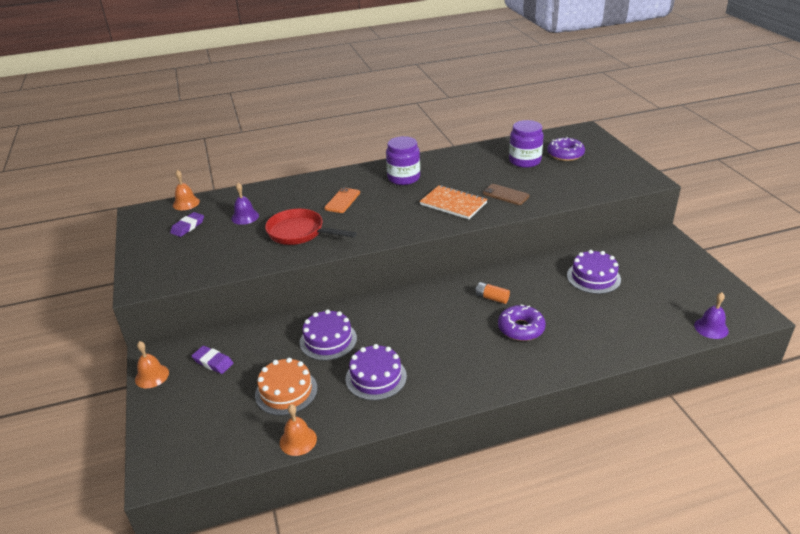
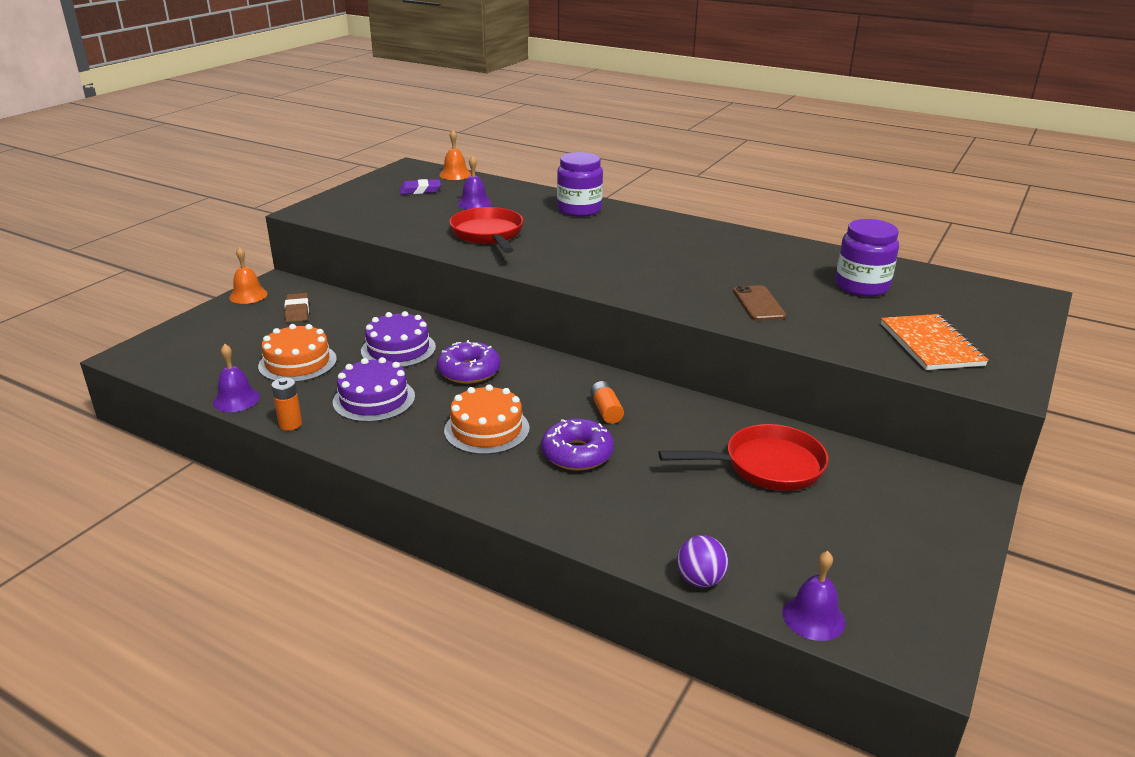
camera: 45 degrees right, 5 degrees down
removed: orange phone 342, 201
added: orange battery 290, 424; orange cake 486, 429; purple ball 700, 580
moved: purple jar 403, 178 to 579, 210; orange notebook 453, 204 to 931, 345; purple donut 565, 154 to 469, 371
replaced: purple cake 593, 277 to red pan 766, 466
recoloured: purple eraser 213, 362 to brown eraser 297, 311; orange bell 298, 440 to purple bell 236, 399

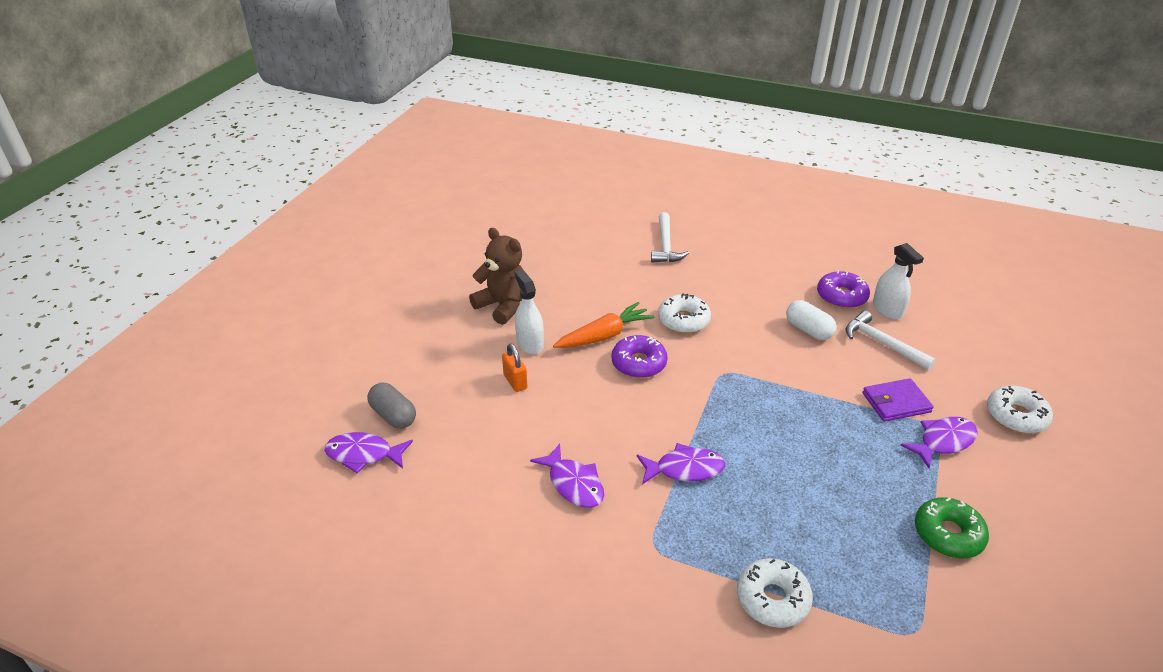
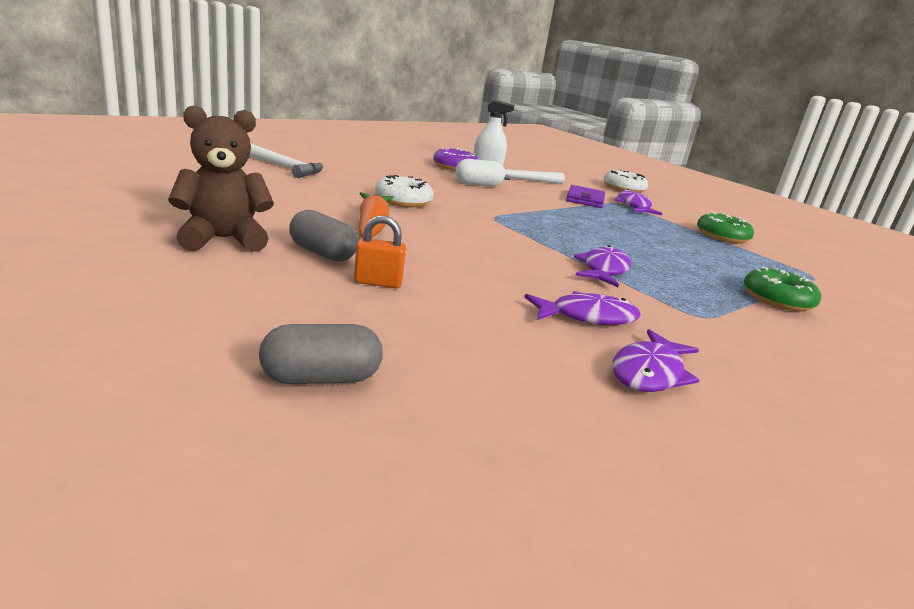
camera: 65 degrees left, 15 degrees down
removed: purple donut 639, 363
moved: purple fish 364, 454 to 649, 372
replaced: white spray bottle 530, 343 to grey capsule 322, 253
recoloured: white donut 772, 599 to green donut 777, 299

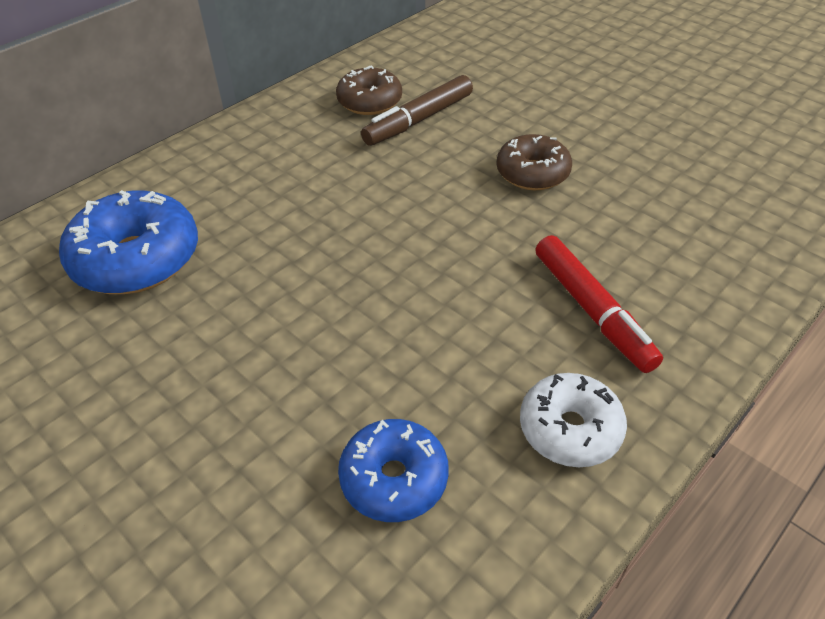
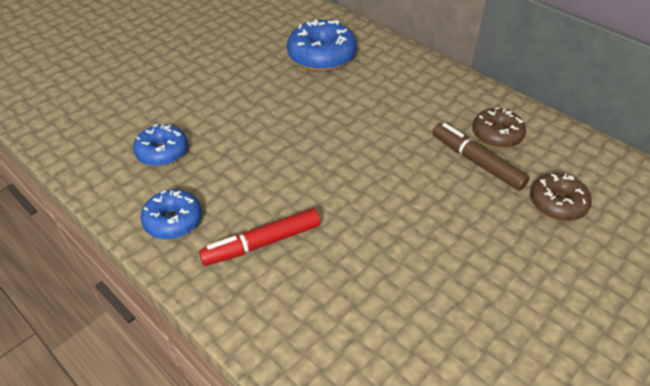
camera: 90 degrees right, 0 degrees up
moved: brown donut 532, 173 to 557, 204
recoloured: white donut 570, 429 to blue donut 173, 221

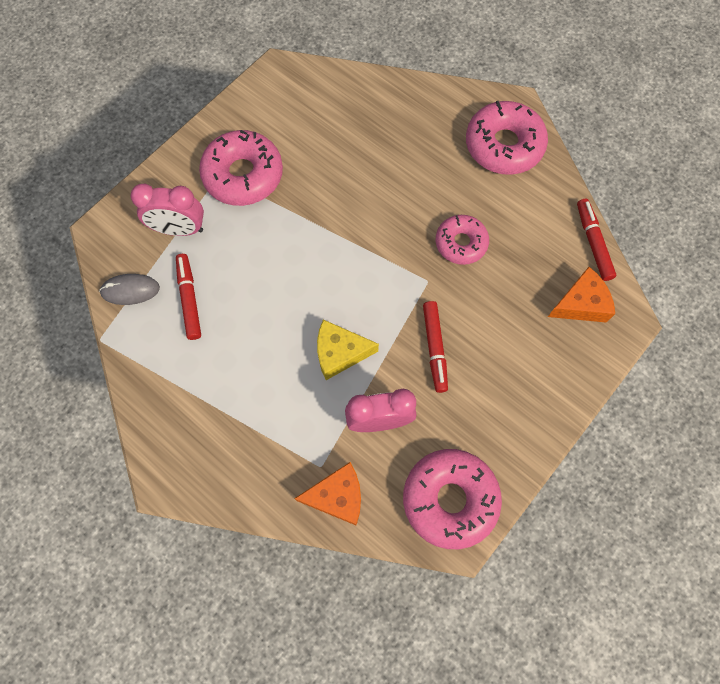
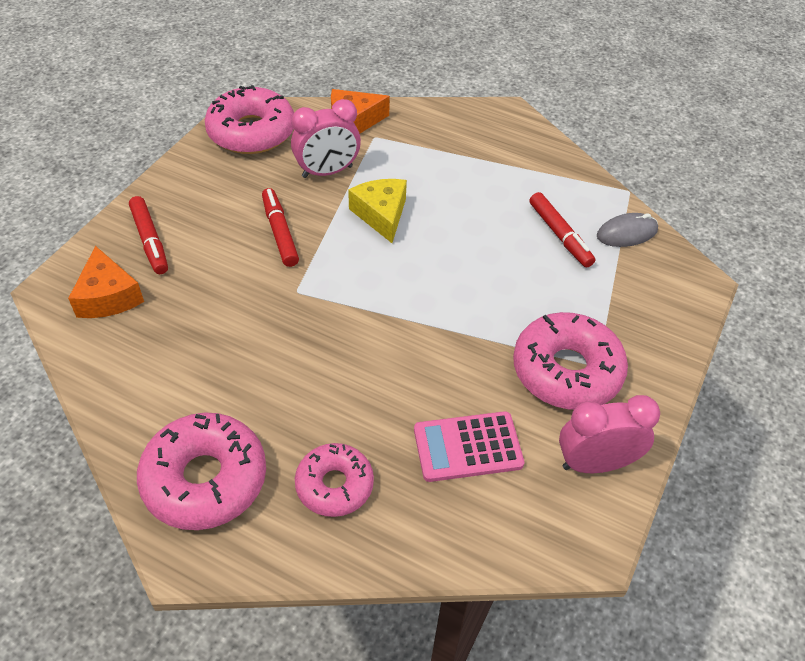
camera: 165 degrees right, 20 degrees down
added: pink calculator 468, 447
moved: pink clock 179, 229 to 595, 463; pink donut 461, 243 to 334, 485; red marker 593, 242 to 150, 240
turned: yellow cheese 339, 353 = 381, 214 90 degrees counterclockwise; orange cheese 580, 304 = 108, 296 75 degrees counterclockwise

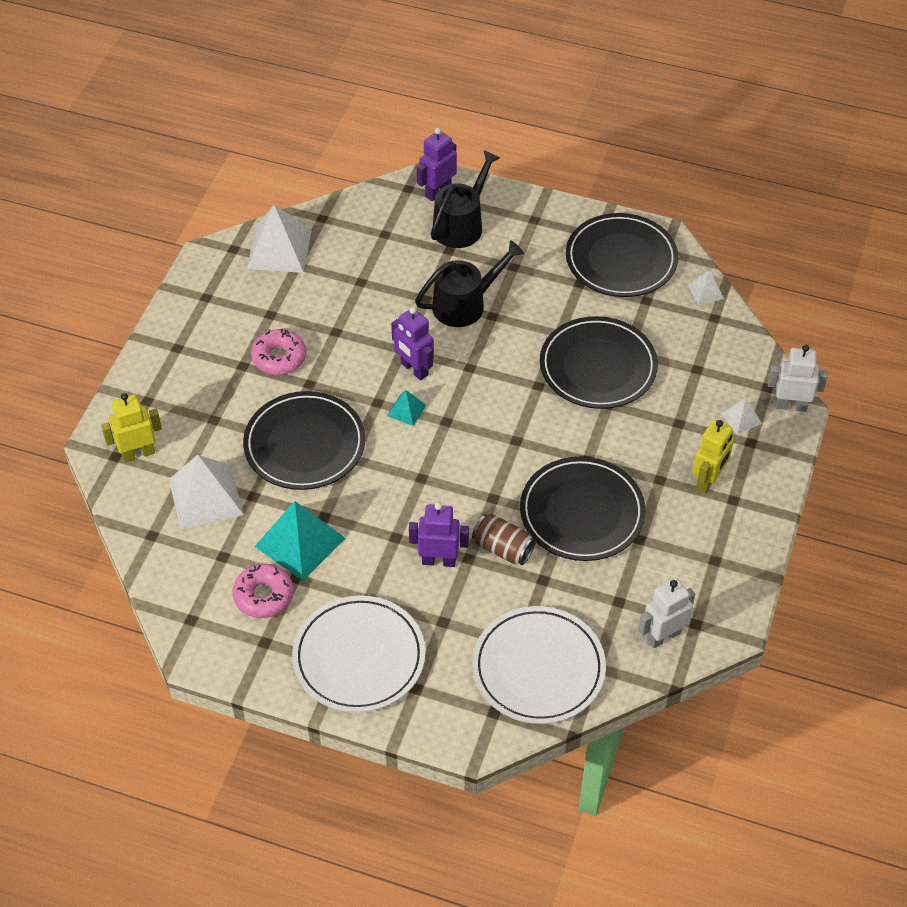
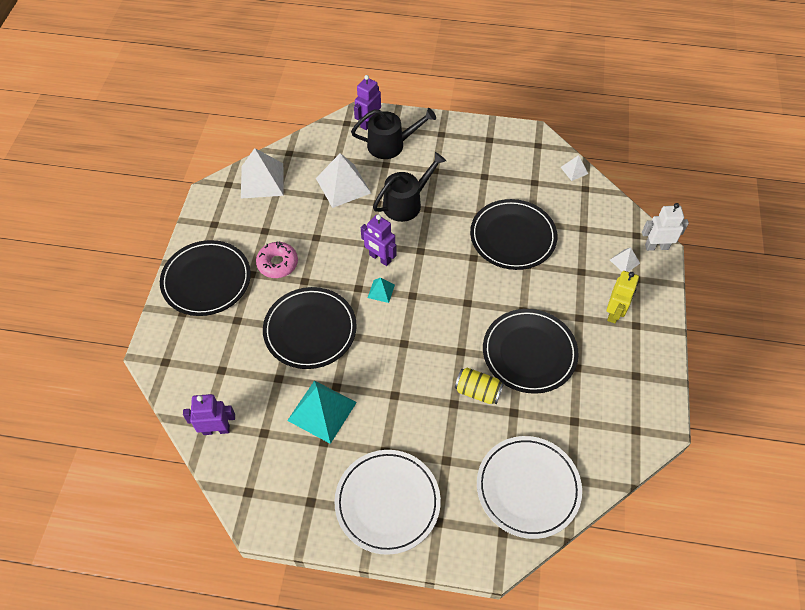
camera: 10 degrees left, 5 degrees up
removed: yellow robot 138, 453; pink donut 263, 596; white robot 663, 636
moved: white pyramid 206, 496 to 343, 185; purple robot 439, 560 to 216, 429; black plate 621, 259 to 206, 280
recoloured: brown can 503, 548 to yellow can 477, 391
turned: black watering can 461, 225 = 390, 145 60 degrees clockwise

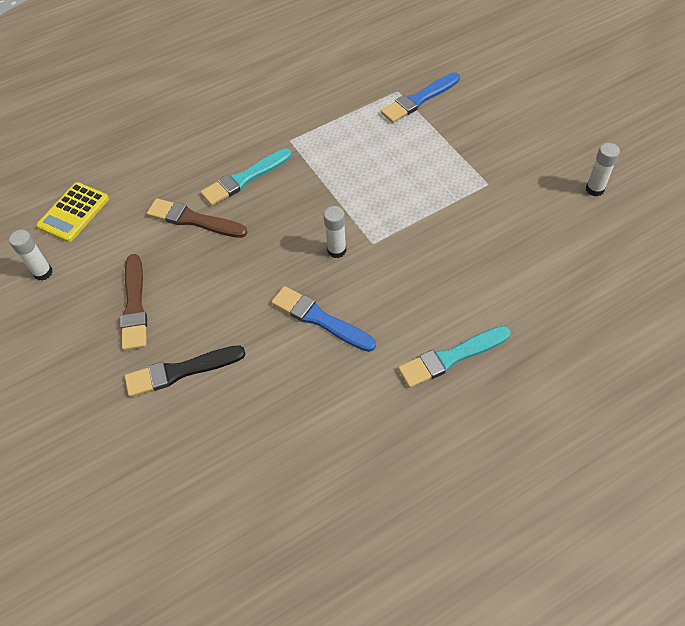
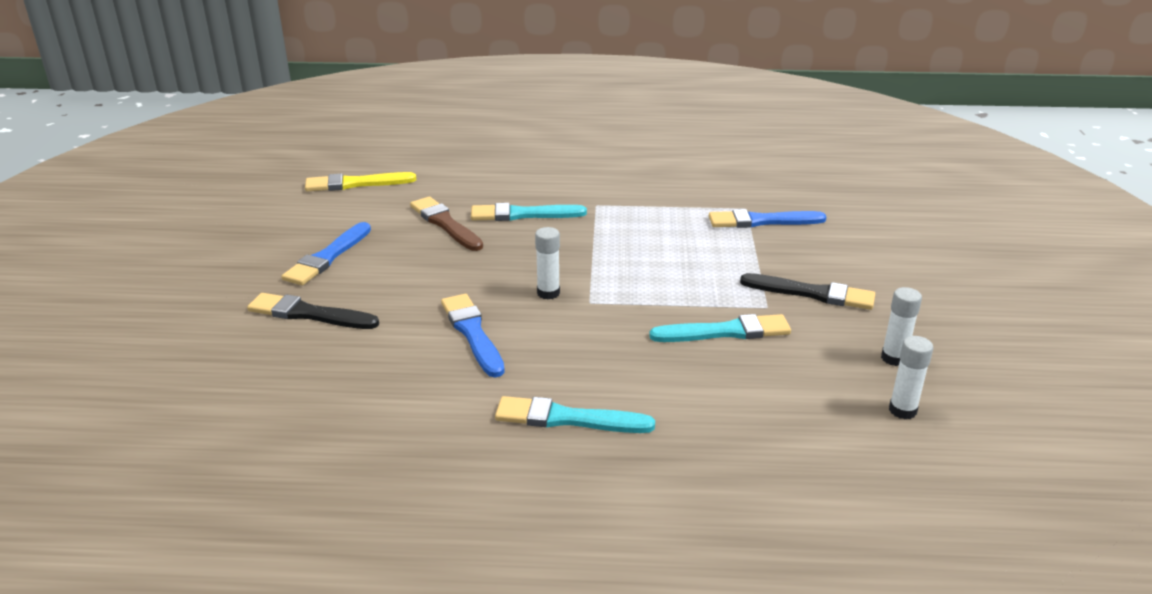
camera: 30 degrees right, 25 degrees down
added: turquoise brush 725, 332; black brush 812, 293
moved: white glue stick 43, 272 to 902, 410
replaced: yellow calculator 73, 213 to yellow brush 356, 184
recoloured: brown brush 134, 306 to blue brush 328, 257

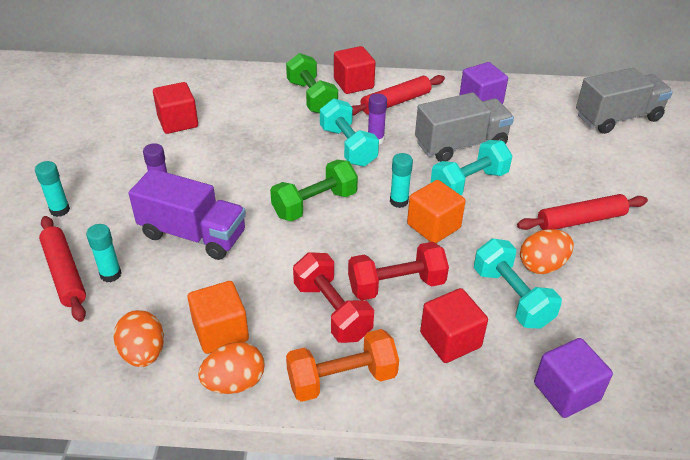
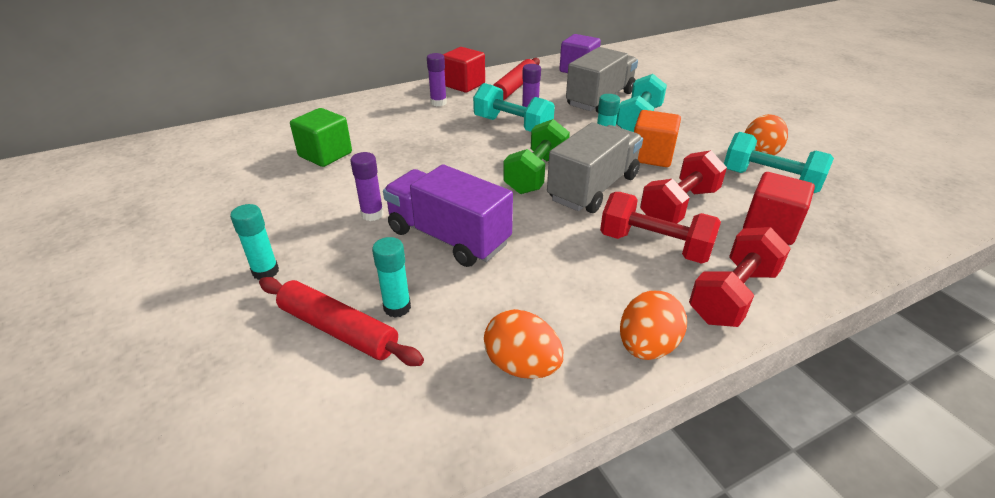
camera: 30 degrees left, 5 degrees down
removed: orange cube 220, 331; red rolling pin 580, 220; purple cube 566, 392
moved: grey truck 617, 118 to 593, 188
replaced: green dumbbell 311, 97 to purple glue stick 438, 103
recoloured: red cube 178, 122 to green cube 325, 154; orange dumbbell 342, 379 to red dumbbell 733, 295
turned: purple truck 193, 234 = 448, 237 135 degrees counterclockwise

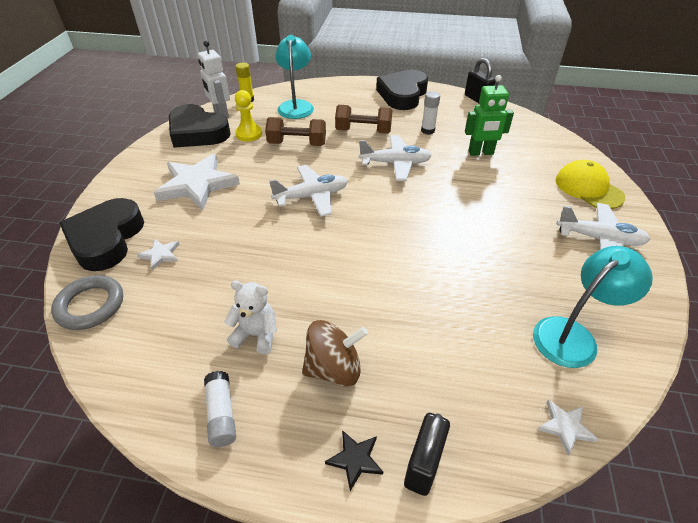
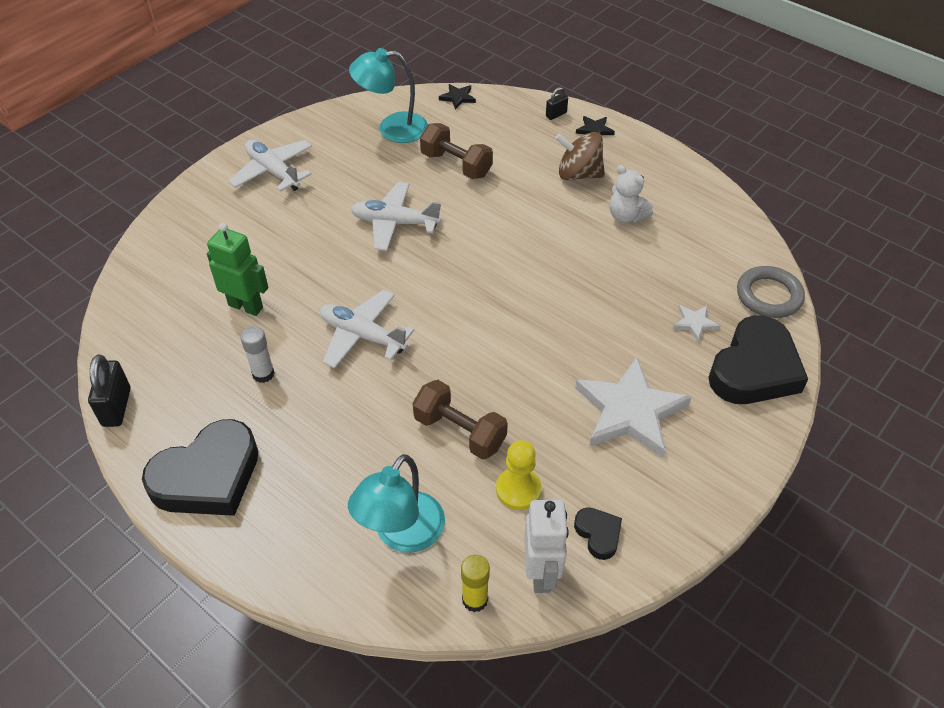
camera: 150 degrees left, 5 degrees up
removed: white glue stick 221, 414; yellow cap 588, 188
moved: white plane 312, 196 to 395, 223; brown dumbbell 363, 131 to 456, 165
recoloured: white star 565, 427 to black star 457, 97
resized: black heart 197, 132 = 598, 534 x0.46; black padlock 423, 464 = 556, 114 x0.57

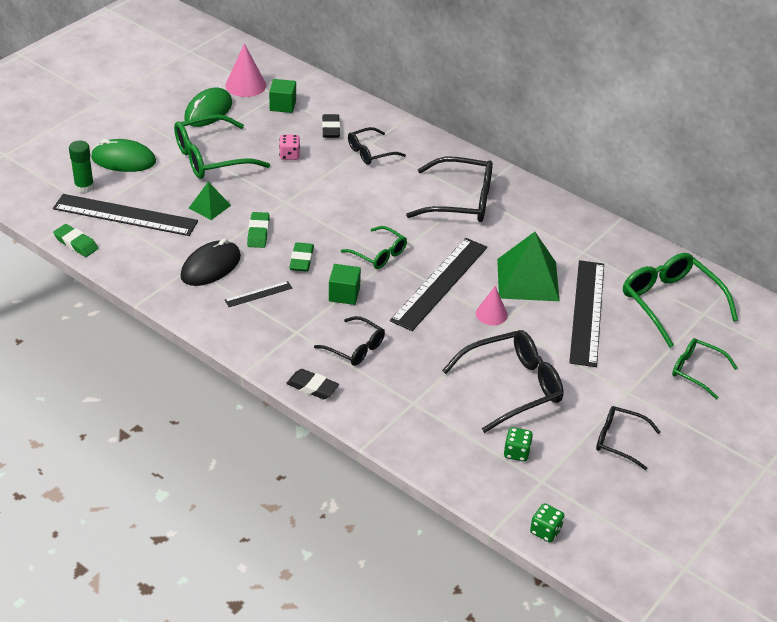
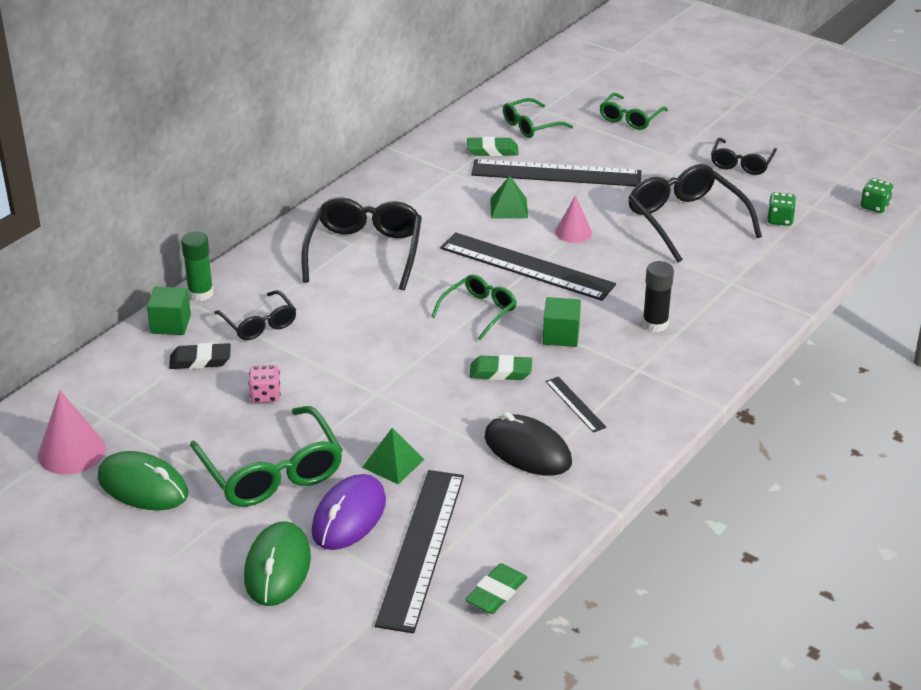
camera: 90 degrees left, 5 degrees down
removed: black eraser 312, 387
added: purple mouse 349, 516
moved: green glue stick 84, 187 to 200, 293; green eraser 258, 233 to 492, 151; green cube 283, 105 to 171, 324
replaced: black glasses 355, 348 to black glue stick 655, 324
resized: green pyramid 528, 279 = 509, 208 x0.53; green glasses 670, 303 = 531, 126 x0.59

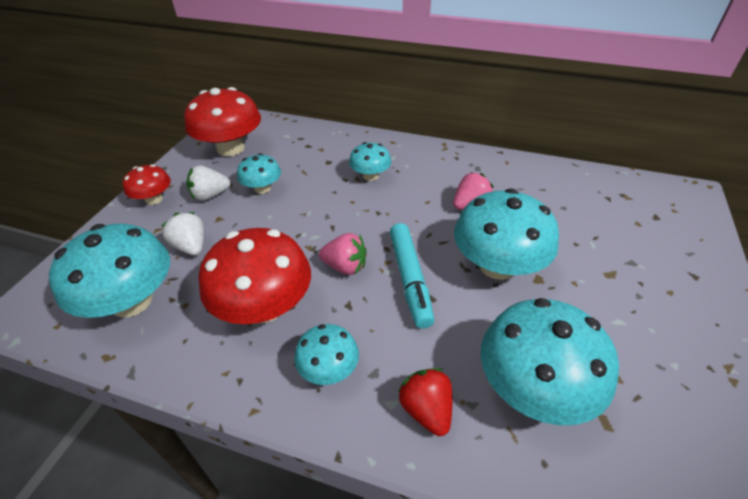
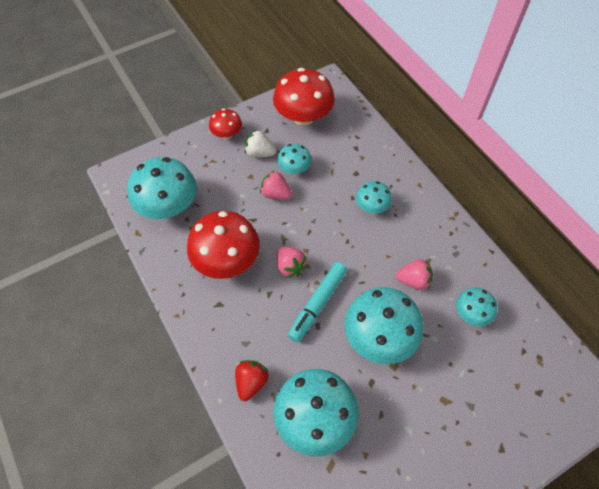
camera: 40 degrees right, 15 degrees up
removed: white strawberry 191, 246
added: pink strawberry 276, 194
moved: turquoise mushroom 329, 369 to 471, 313

